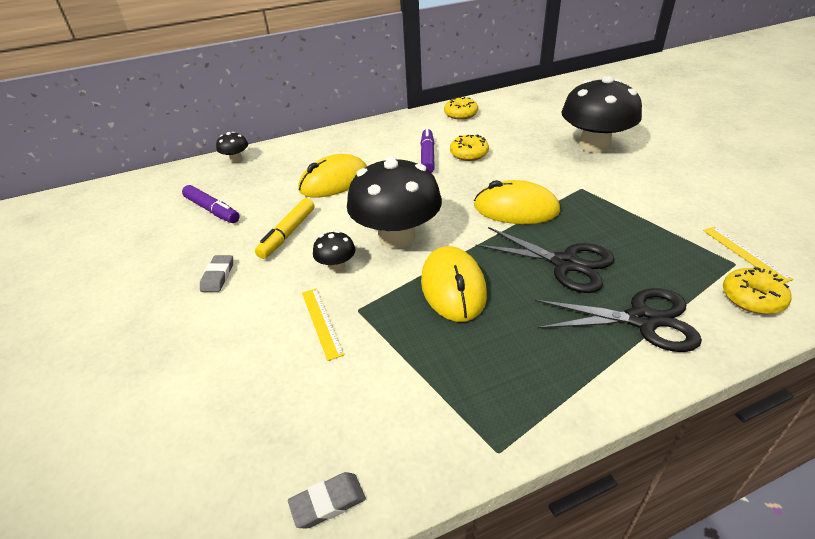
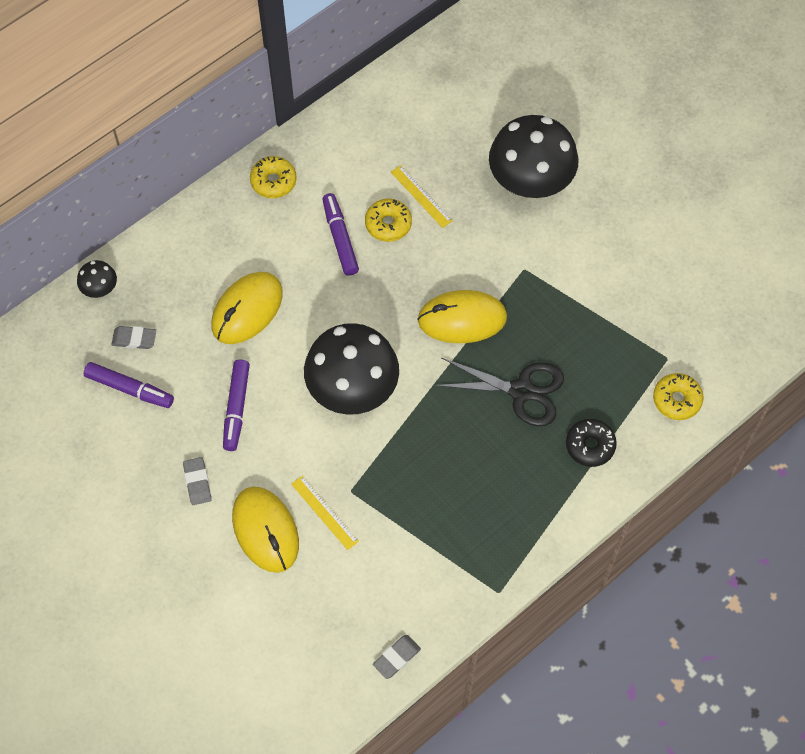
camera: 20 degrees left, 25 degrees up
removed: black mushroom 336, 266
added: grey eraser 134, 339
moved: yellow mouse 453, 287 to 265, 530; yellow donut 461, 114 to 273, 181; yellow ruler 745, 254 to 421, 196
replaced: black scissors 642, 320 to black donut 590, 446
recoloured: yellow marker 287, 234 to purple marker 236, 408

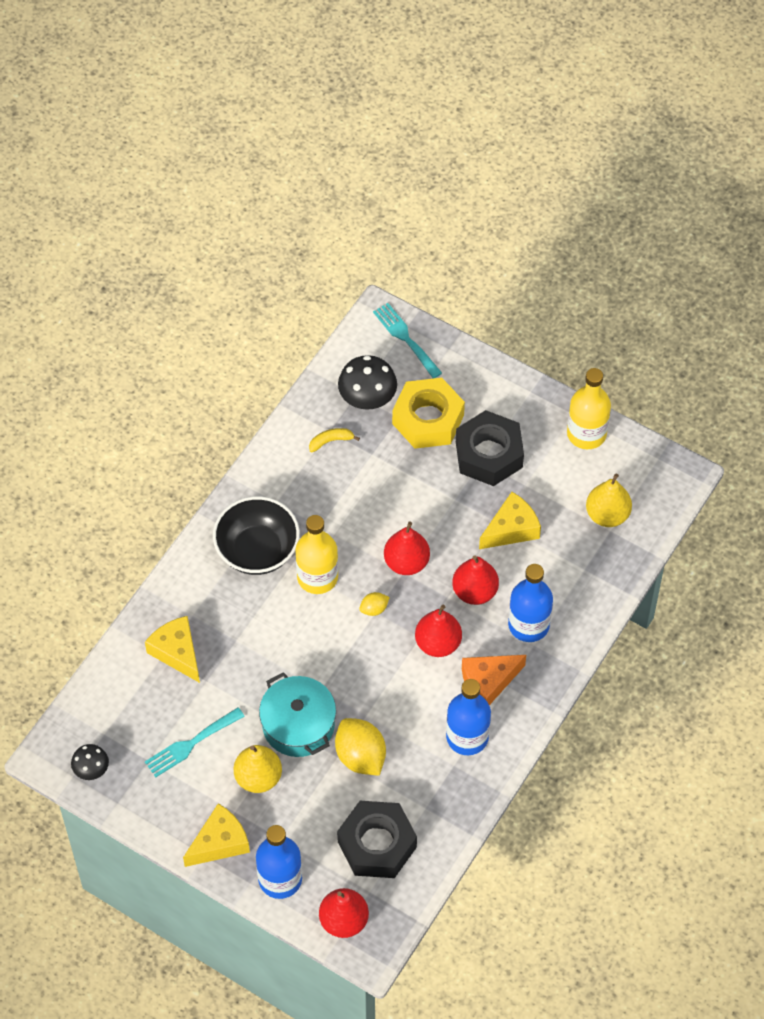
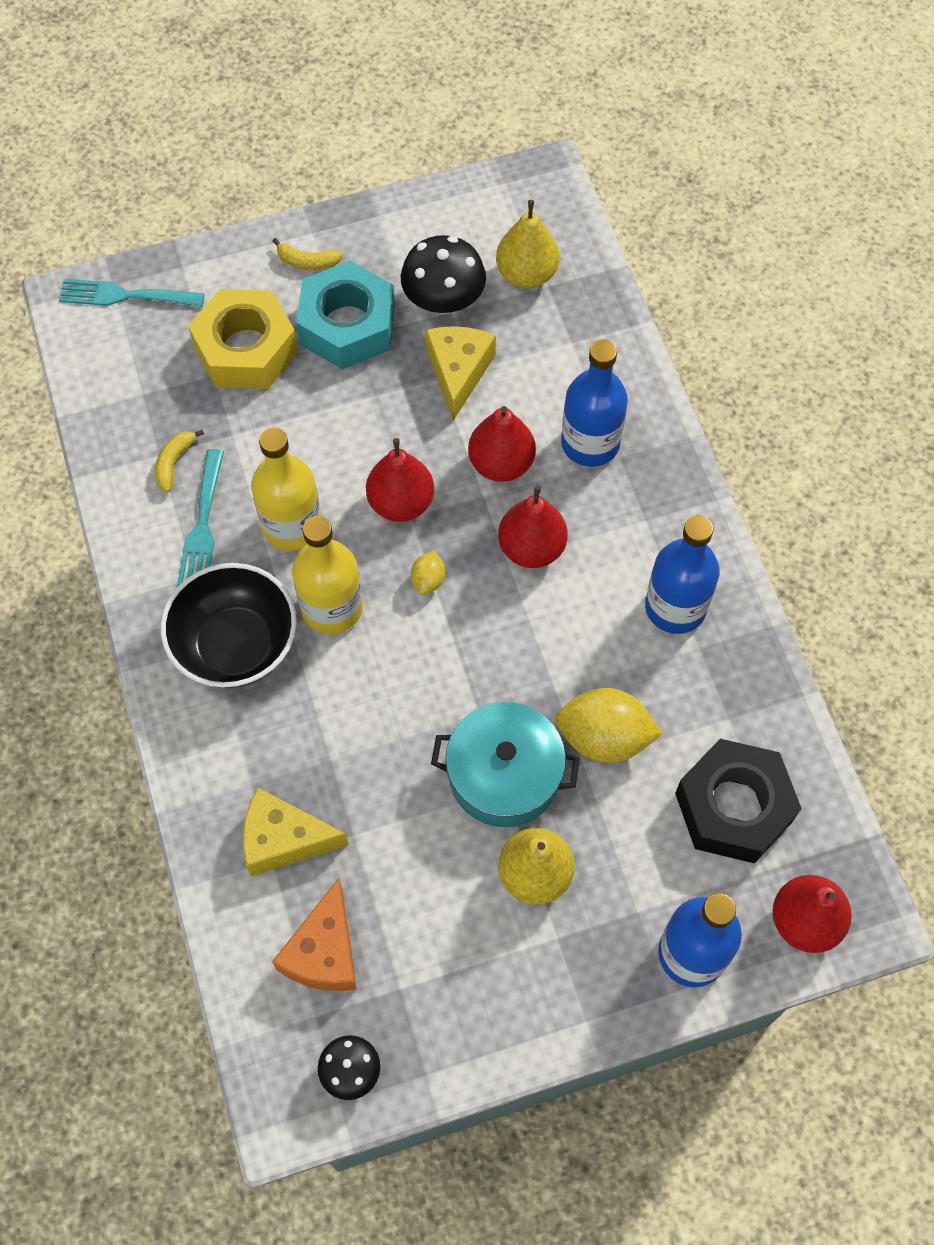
camera: 50 degrees left, 5 degrees up
removed: yellow cheese 219, 842
added: yellow banana 307, 262
moved: turquoise fork 191, 744 to 202, 526; black mushroom 367, 398 to 443, 300; orange cheese 488, 682 to 324, 952; yellow bottle 586, 433 to 292, 525
recoloured: black nut 489, 454 to turquoise nut 347, 325

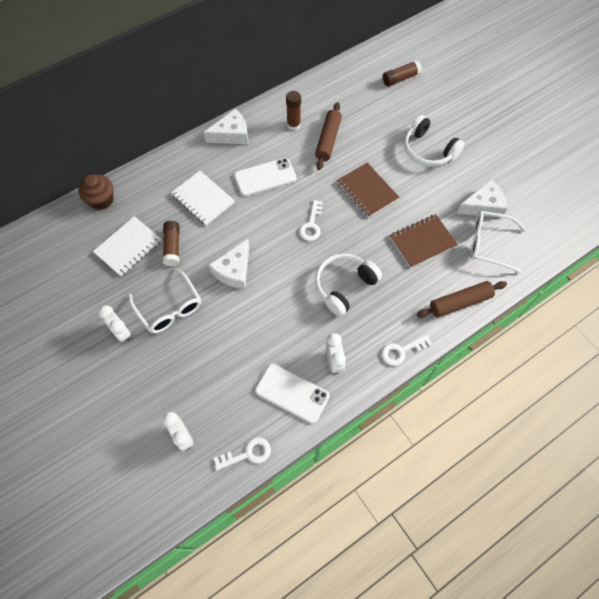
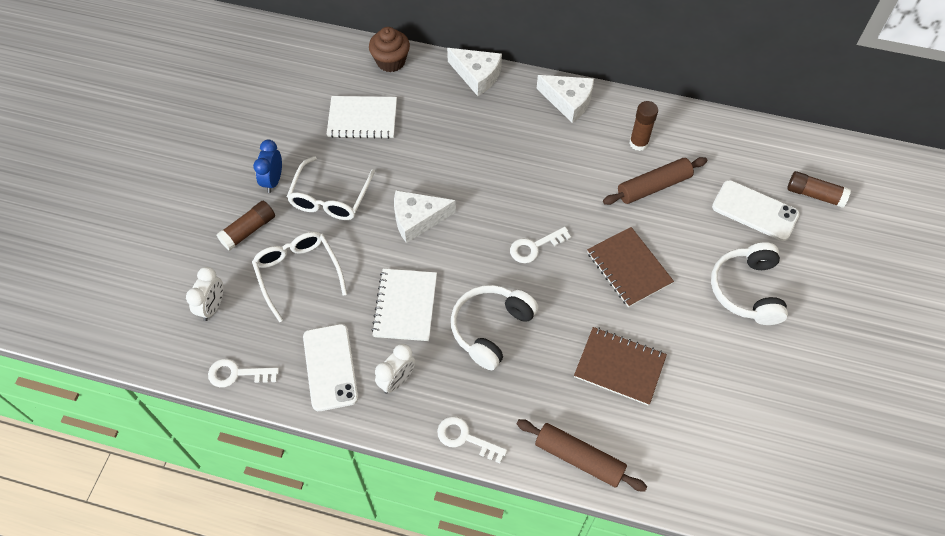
camera: 50 degrees right, 5 degrees down
moved: brown glue stick 172, 247 to 248, 230; white notebook 203, 199 to 405, 306; white phone 265, 177 to 755, 211; white cheese 483, 206 to 477, 75; white glasses 489, 244 to 298, 274
recoloured: white clock 121, 332 to blue clock 273, 181
turned: white key 247, 454 = 237, 374 150 degrees clockwise; white headphones 344, 286 = 491, 329 60 degrees counterclockwise; brown notebook 367, 191 = 629, 268 45 degrees counterclockwise

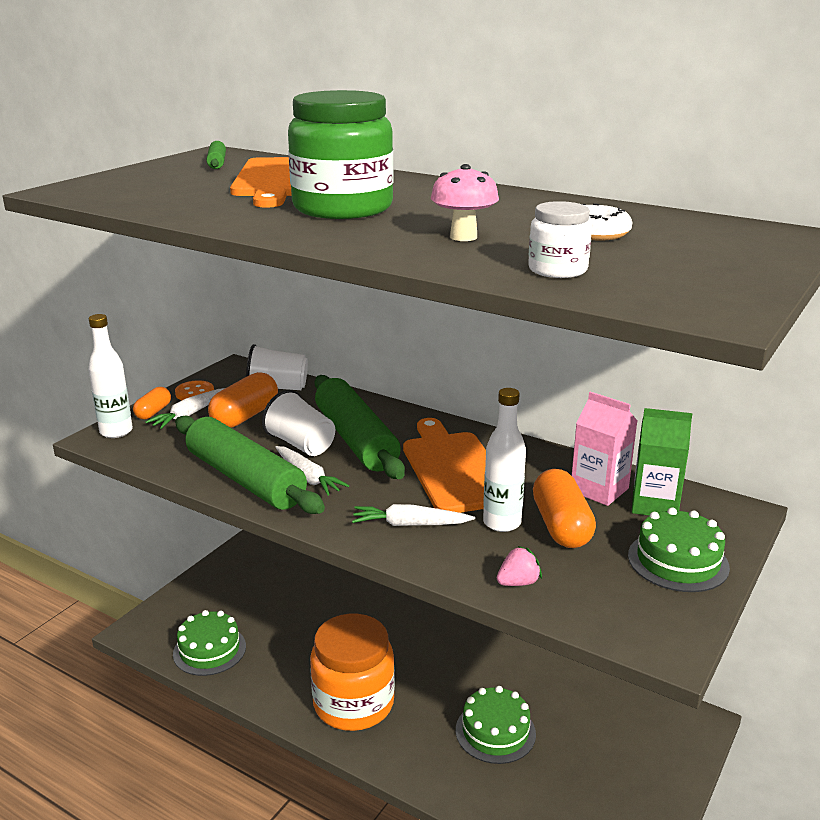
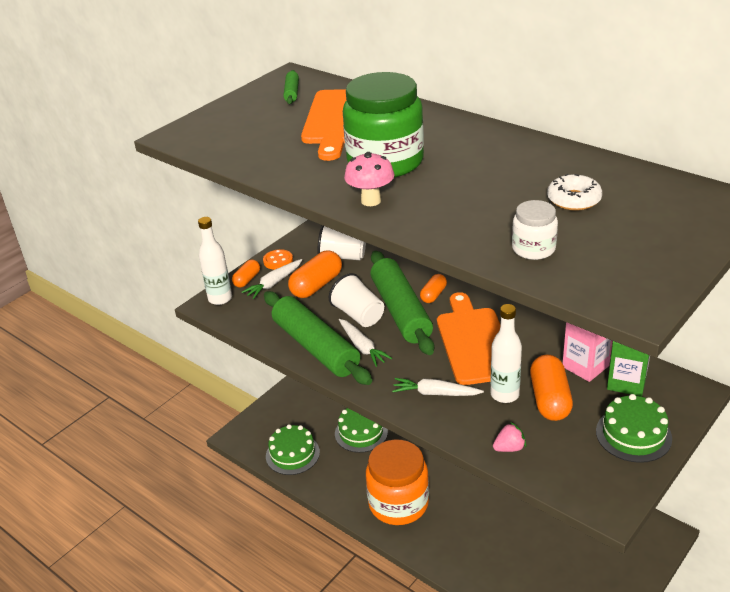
camera: 10 degrees right, 10 degrees up
added: orange capsule 433, 295
moved: pink mushroom 463, 237 to 371, 201; green cake 495, 732 to 361, 432

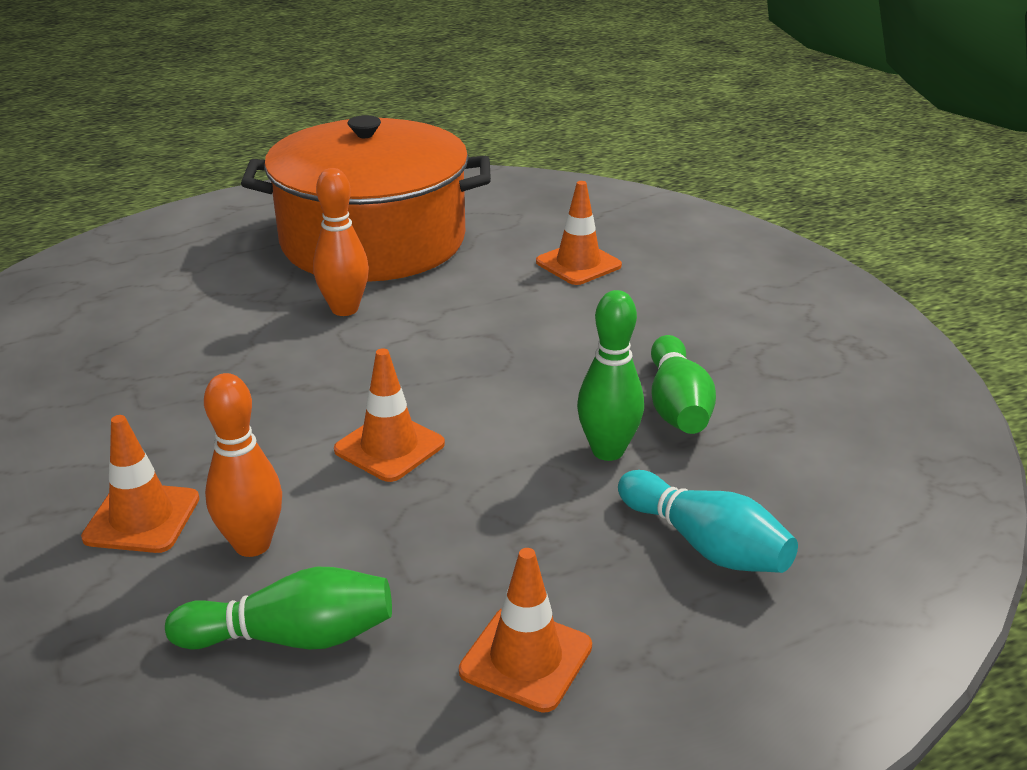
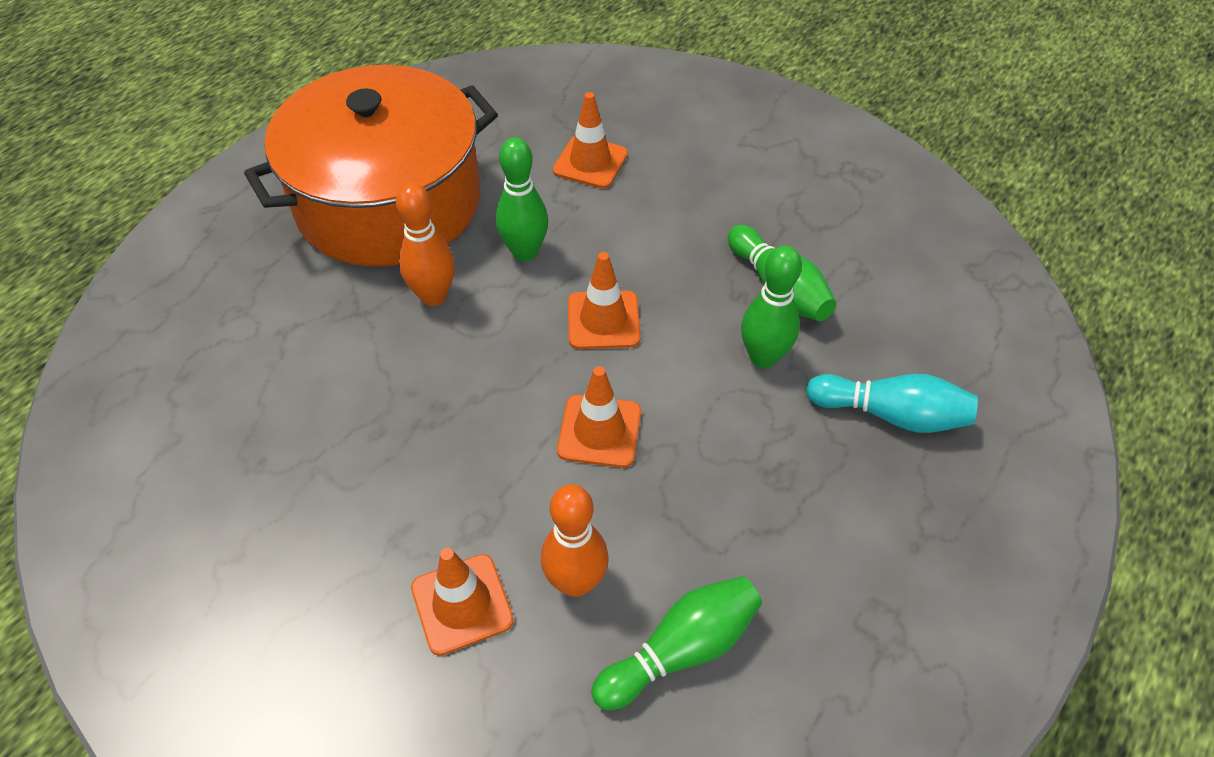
camera: 30 degrees left, 20 degrees up
added: green bowling pin 525, 252
moved: orange traffic cone 526, 659 to 603, 320

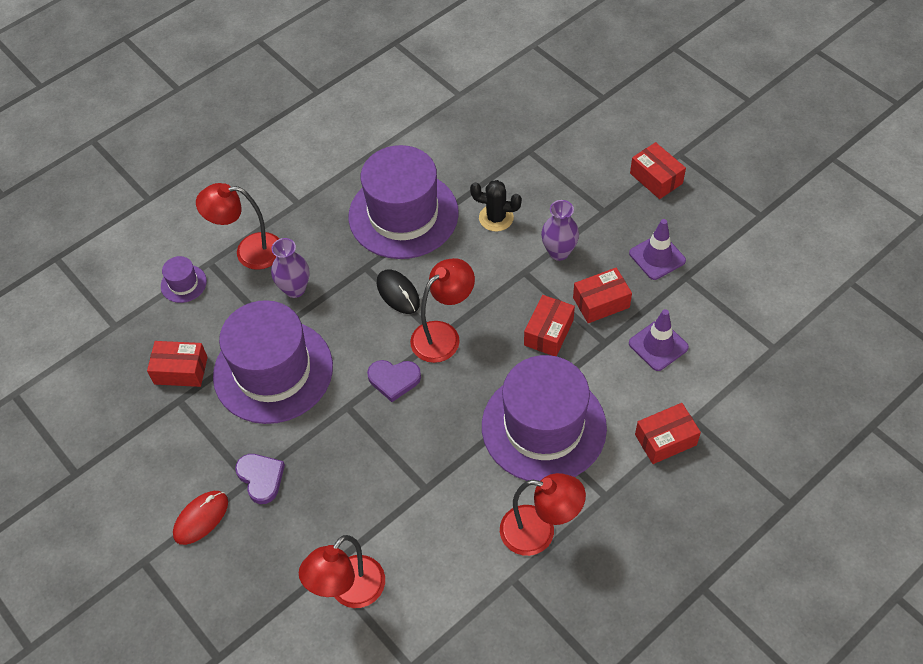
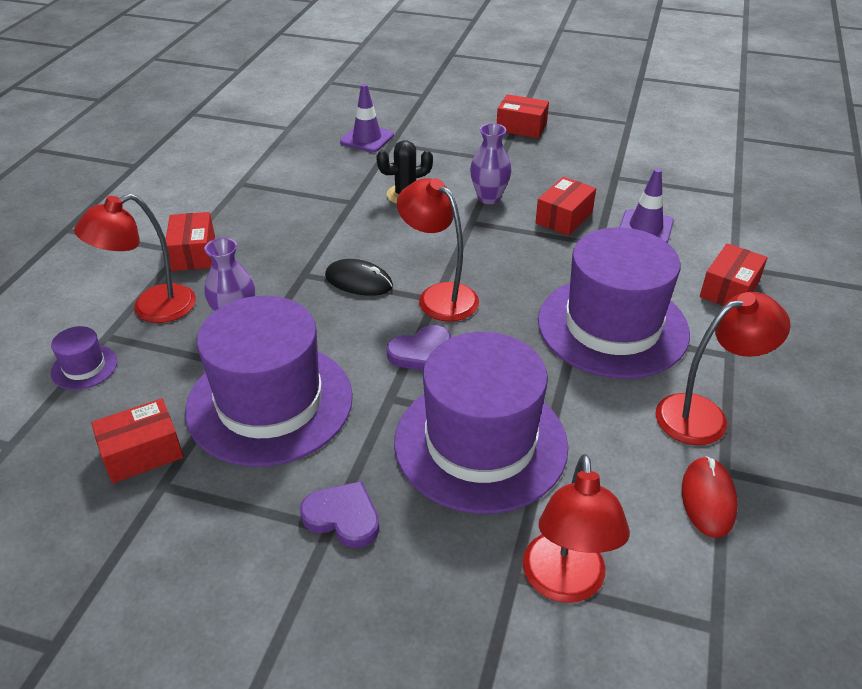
camera: 35 degrees left, 15 degrees down
moved: red mouse 201, 518 to 708, 499; purple hat 403, 215 to 480, 443; red box 548, 332 to 193, 253; purple traffic cone 657, 257 to 367, 139
turned: red lamp 443, 335 = 439, 296 60 degrees counterclockwise

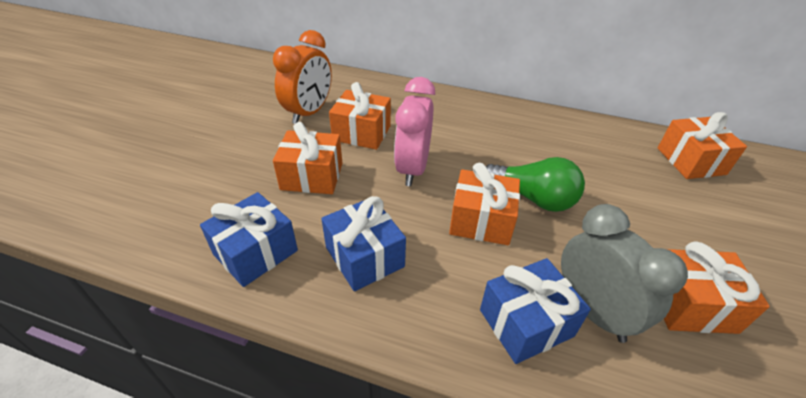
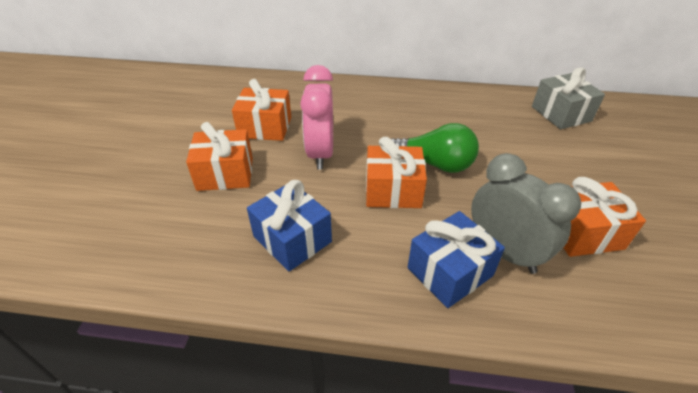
camera: 10 degrees left, 0 degrees up
removed: blue gift 255, 252; orange clock 309, 113
recoloured: orange gift 690, 161 to grey gift 561, 114

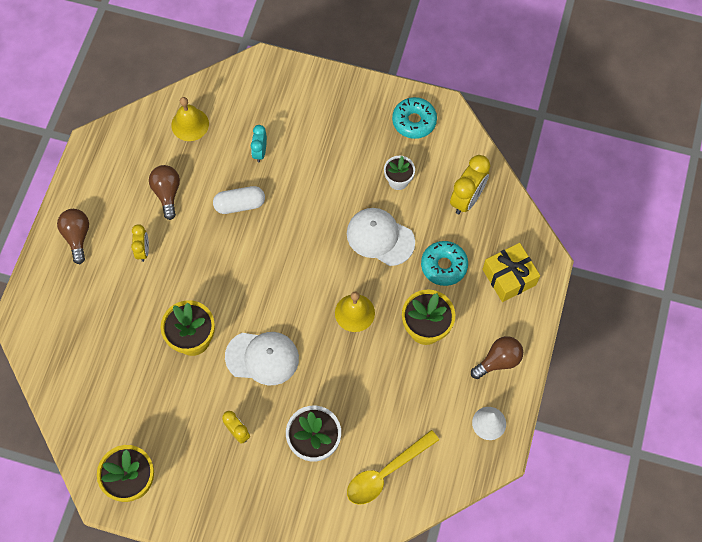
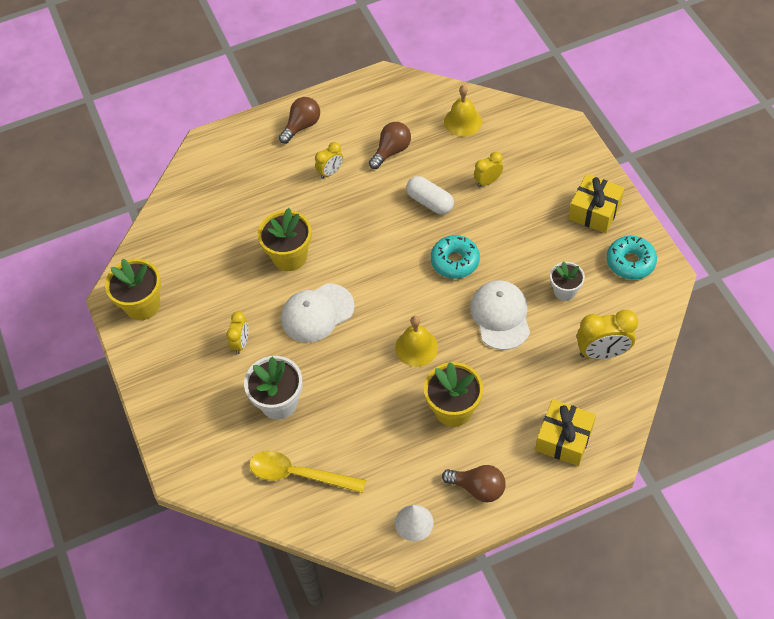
camera: 55 degrees right, 10 degrees down
added: yellow gift 594, 211
moved: turquoise donut 444, 266 to 455, 261
recoloured: turquoise clock 260, 152 to yellow clock 487, 181
turned: white cap 262, 358 = 317, 313 90 degrees clockwise

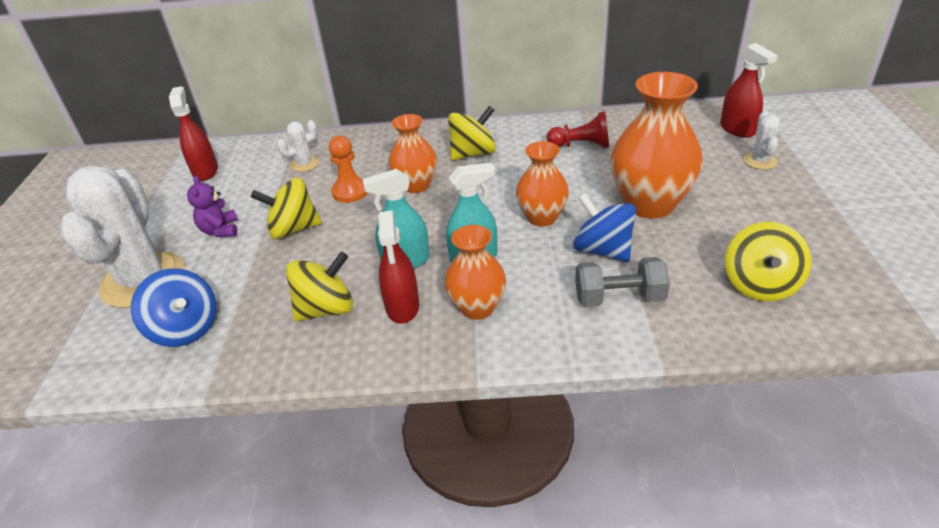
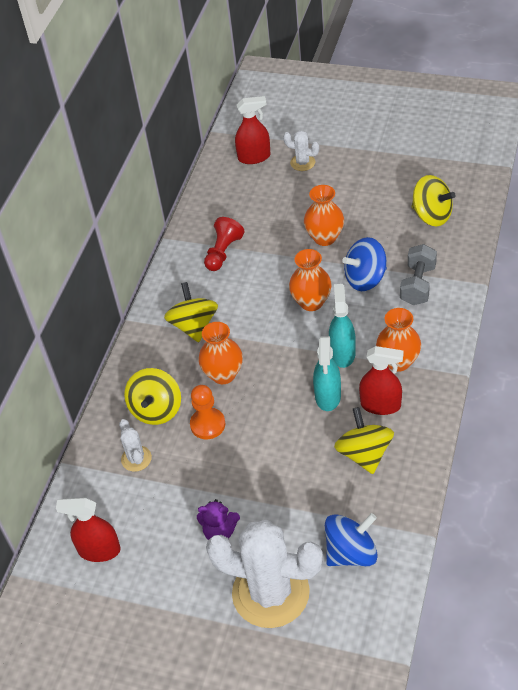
camera: 70 degrees left, 10 degrees up
moved: yellow spinning top 293, 229 to 156, 409
resized: orange vase 649, 204 = 325, 238 x0.60

